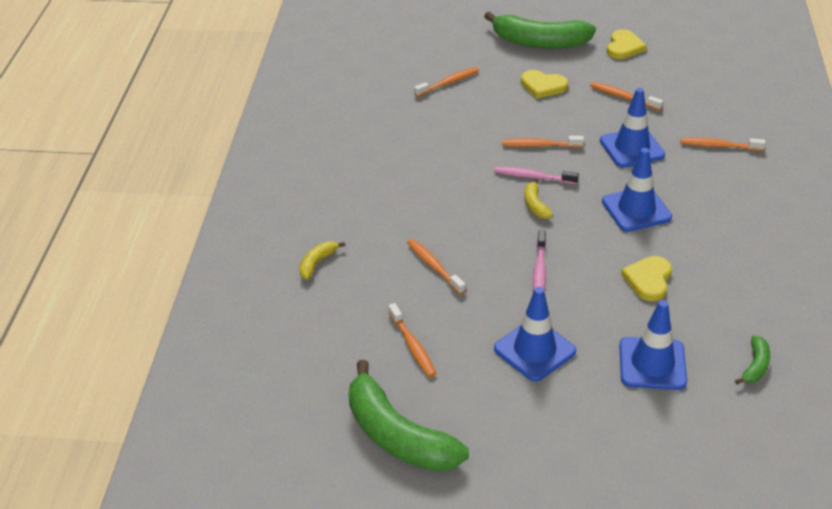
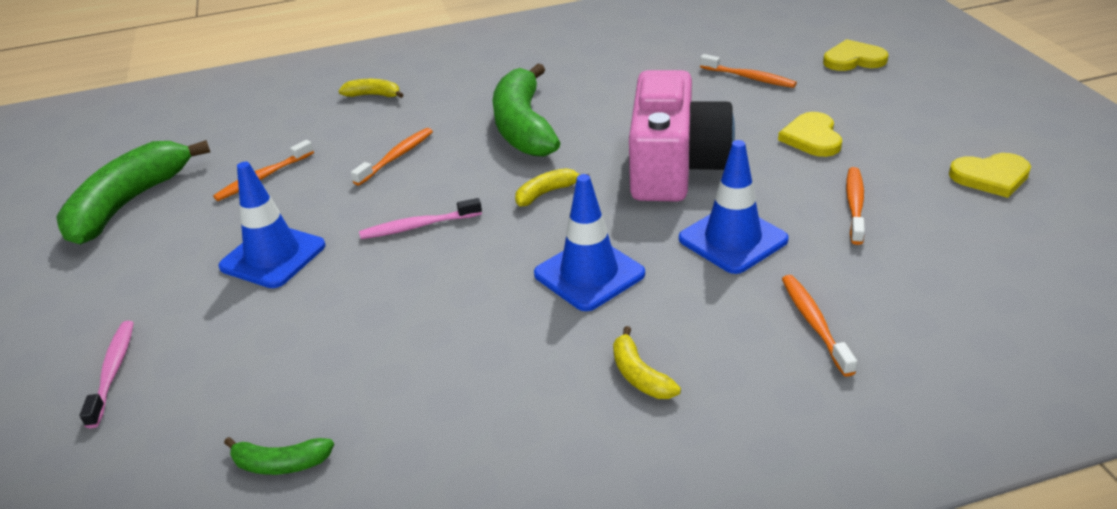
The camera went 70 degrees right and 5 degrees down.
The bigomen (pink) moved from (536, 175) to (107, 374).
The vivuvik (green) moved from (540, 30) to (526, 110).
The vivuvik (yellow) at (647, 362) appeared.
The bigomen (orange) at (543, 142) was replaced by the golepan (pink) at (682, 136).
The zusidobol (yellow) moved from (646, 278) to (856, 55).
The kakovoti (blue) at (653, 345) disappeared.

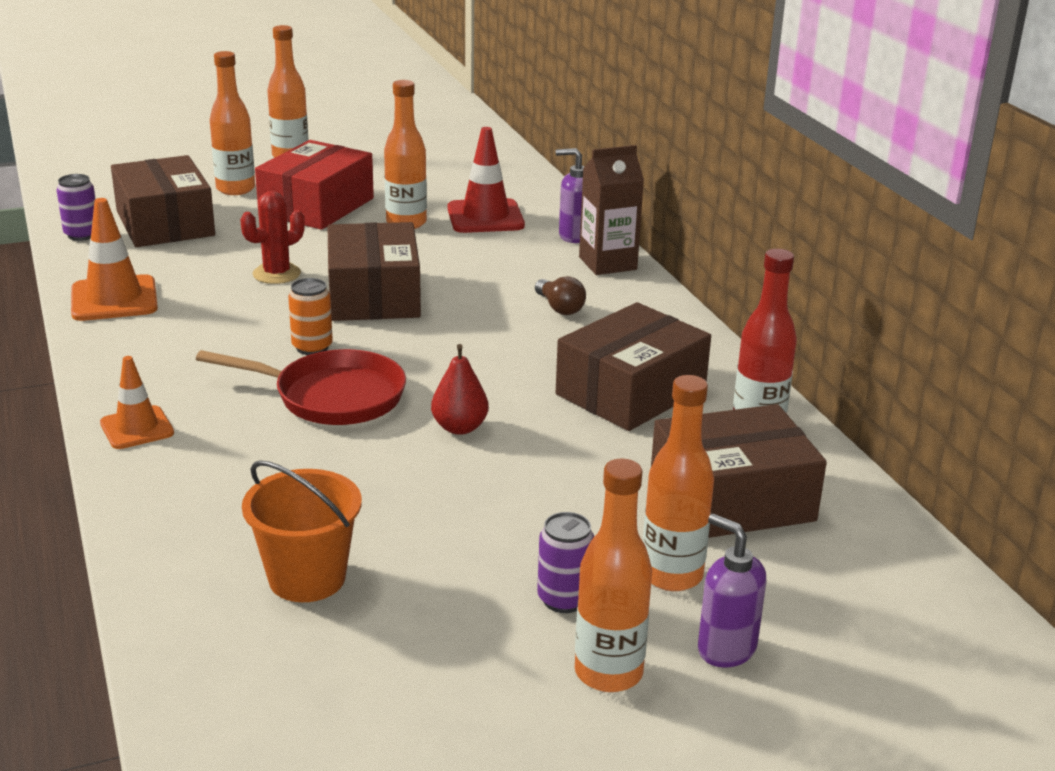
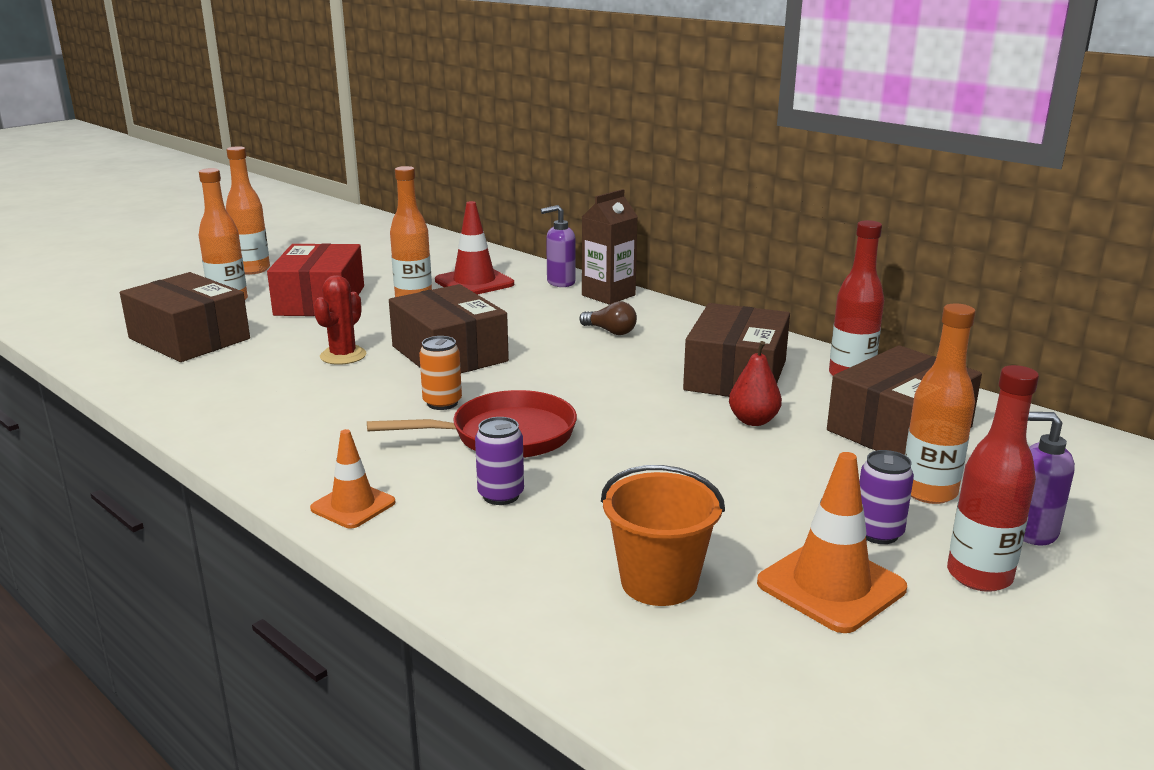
The camera went 25 degrees left and 5 degrees down.
The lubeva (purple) moved from (76, 207) to (499, 461).
The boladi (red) moved from (460, 389) to (755, 383).
The kakovoti (orange) moved from (114, 259) to (832, 542).
The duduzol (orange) at (613, 575) became the duduzol (red) at (993, 478).

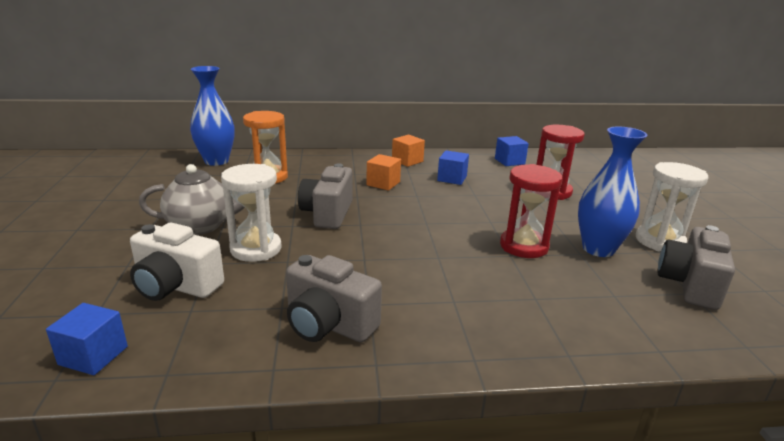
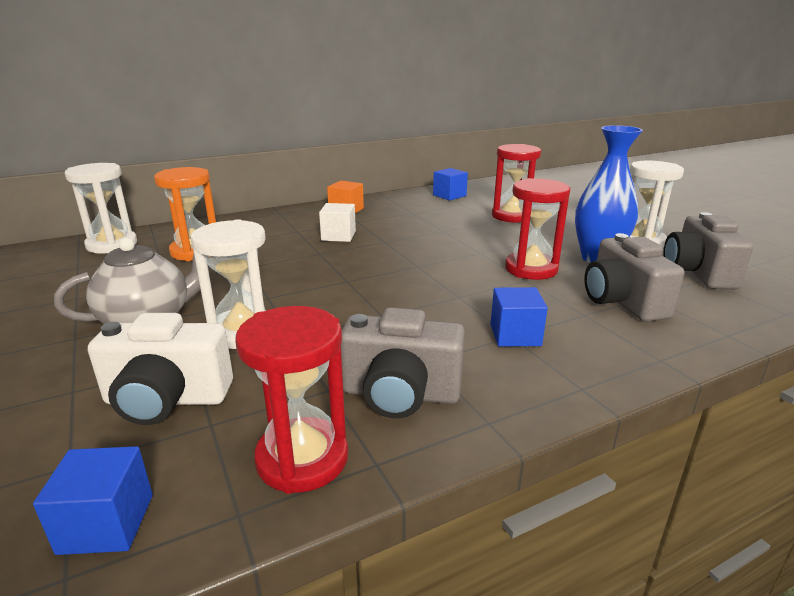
The camera went 20 degrees left and 0 degrees up.
The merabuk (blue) at (212, 116) was replaced by the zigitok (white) at (101, 208).
The zigitok (red) at (291, 400) appeared.
The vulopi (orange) at (383, 172) became the vulopi (white) at (337, 222).
The vulopi (blue) moved from (453, 167) to (519, 317).
The golepan (grey) moved from (325, 196) to (634, 277).

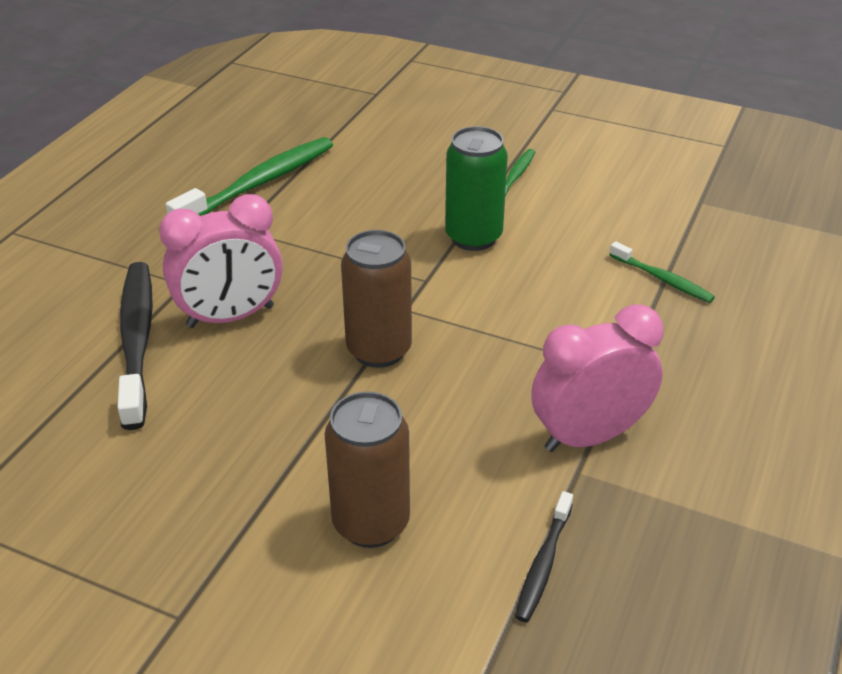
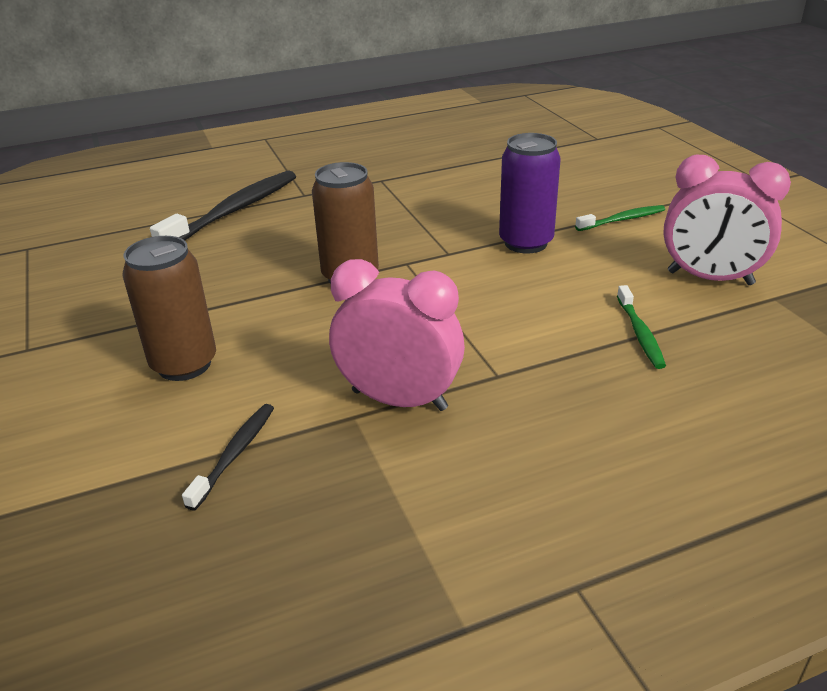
The camera went 45 degrees right and 5 degrees down.
The bigomen (black) at (544, 556) turned 135 degrees clockwise.
The lubeva (green) at (476, 188) became the lubeva (purple) at (530, 193).
The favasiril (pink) moved from (221, 261) to (727, 220).
The bigomen (green) at (249, 176) disappeared.

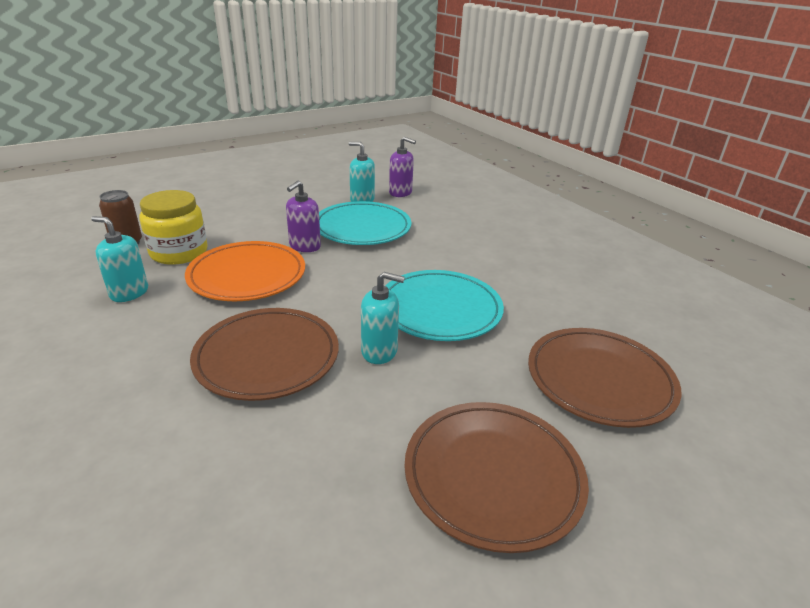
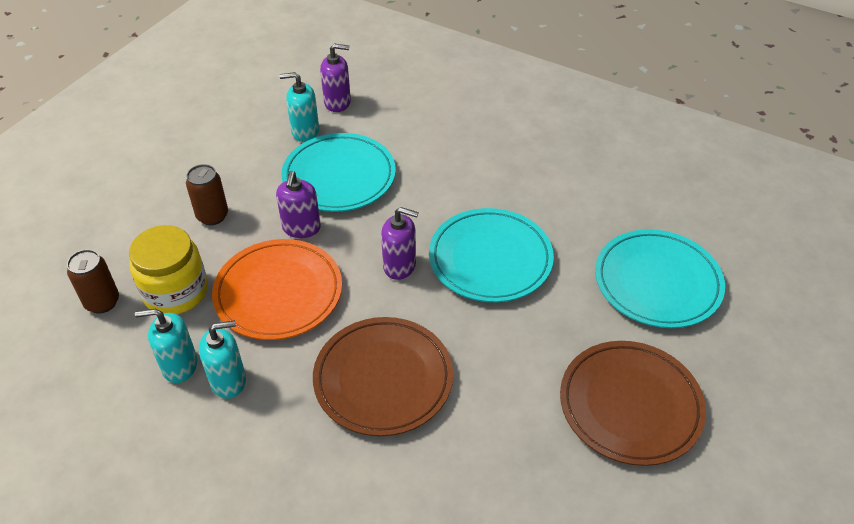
The camera went 25 degrees left and 15 degrees up.
The lubeva (brown) at (207, 194) appeared.
The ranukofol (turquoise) moved from (383, 318) to (222, 359).
The ranukofol (purple) at (400, 243) appeared.
The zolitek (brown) at (604, 378) became the zolitek (turquoise) at (660, 278).

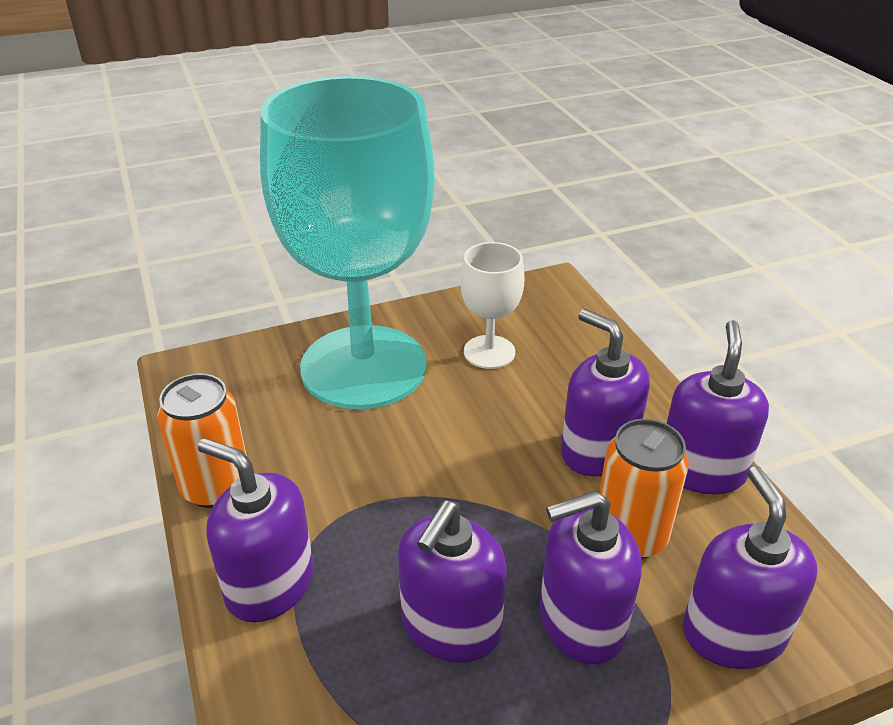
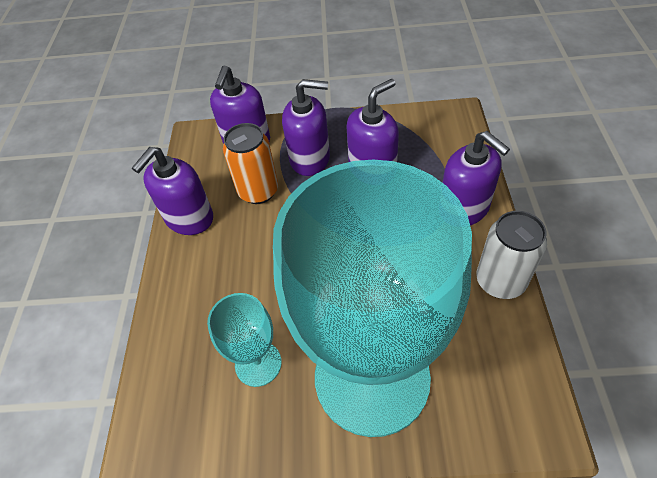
The camera went 155 degrees left and 15 degrees up.
The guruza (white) at (492, 305) became the guruza (turquoise) at (244, 340).
The lubeva (orange) at (202, 440) became the lubeva (white) at (511, 255).
The ranukofol (purple) at (605, 392) disappeared.

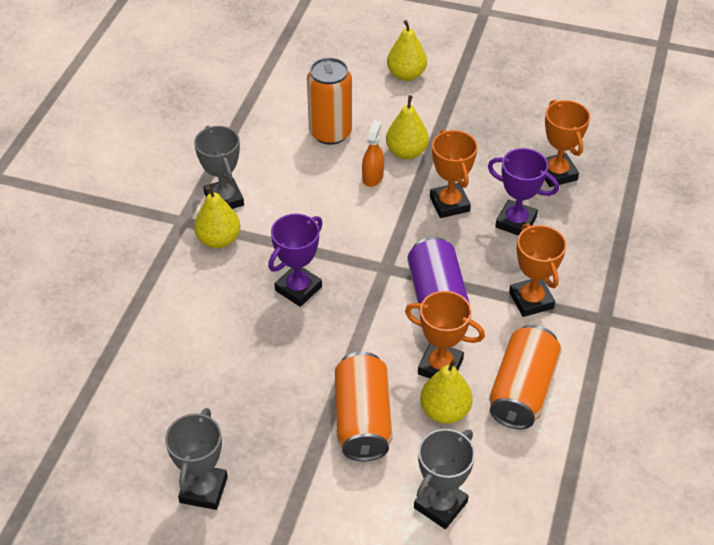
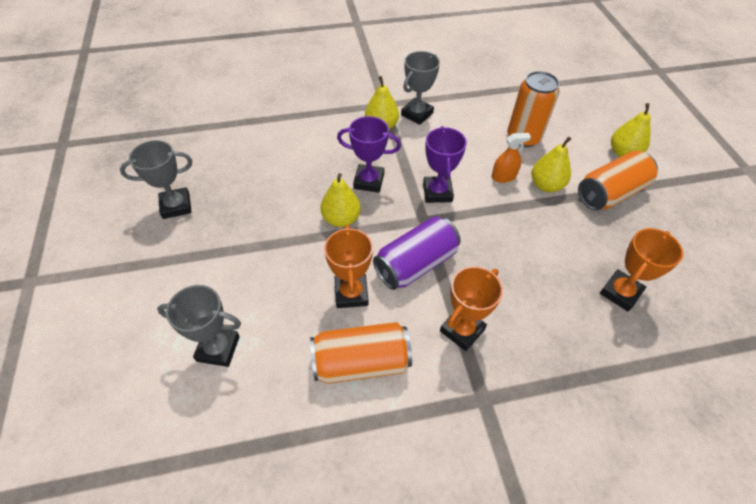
The camera went 60 degrees right and 5 degrees up.
The boladi (yellow) moved from (446, 391) to (340, 200).
The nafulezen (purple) moved from (523, 192) to (445, 164).
The lubeva (orange) moved from (364, 406) to (618, 180).
The nafulezen (orange) at (454, 173) disappeared.

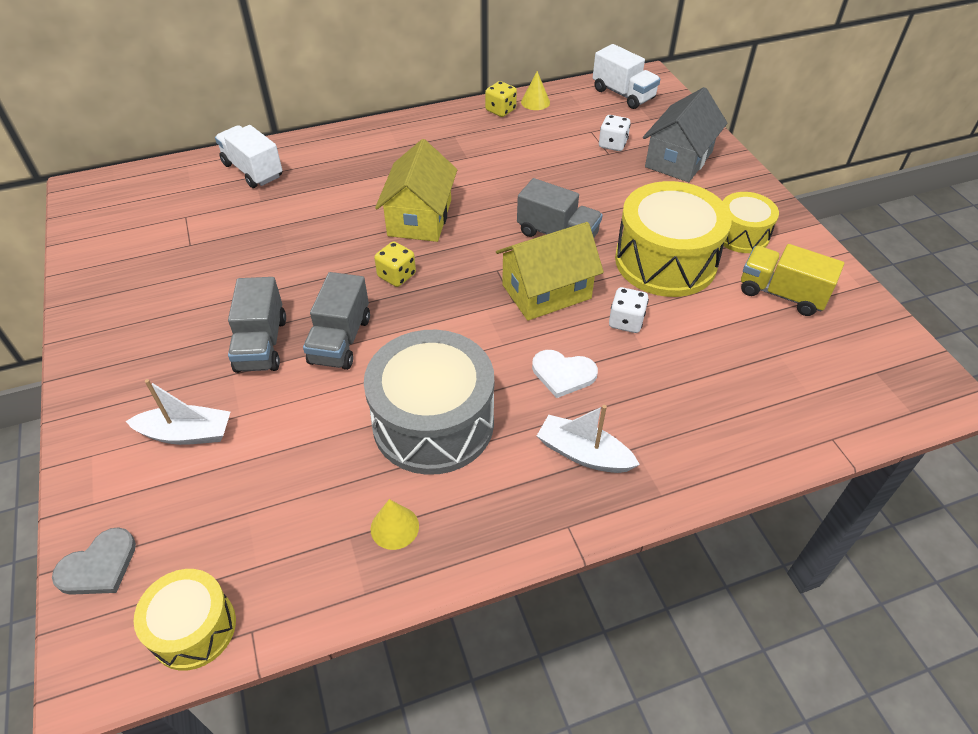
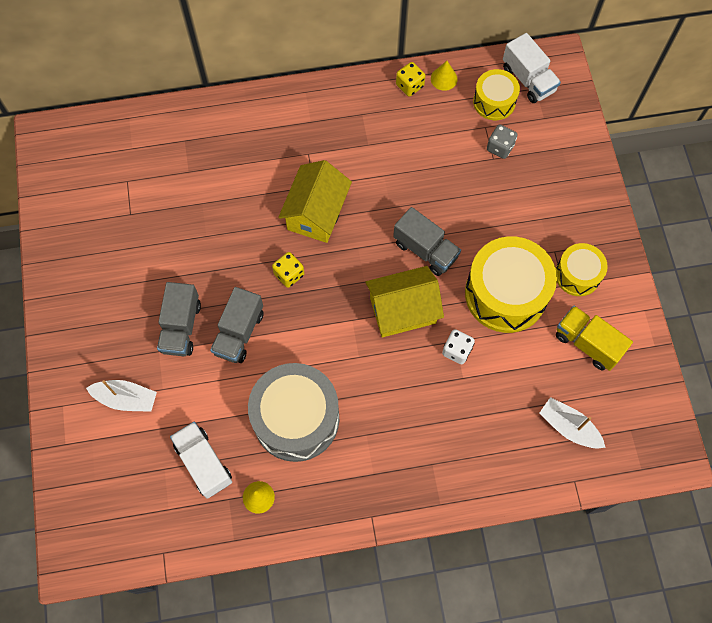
The camera went 10 degrees right and 20 degrees up.
The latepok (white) moved from (248, 156) to (201, 460).
The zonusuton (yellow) moved from (185, 620) to (496, 94).
The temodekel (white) at (615, 133) became the temodekel (grey) at (502, 141).
The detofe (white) moved from (588, 439) to (573, 423).
The zusidobol (grey) at (94, 561) disappeared.
The zusidobol (white) at (565, 374) disappeared.
The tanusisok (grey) at (685, 134) disappeared.

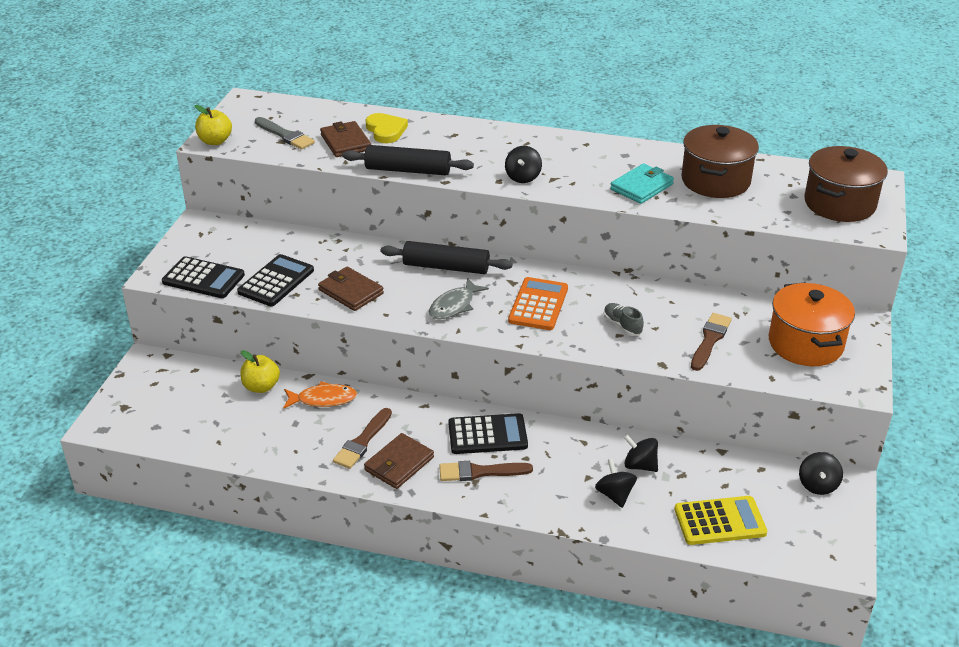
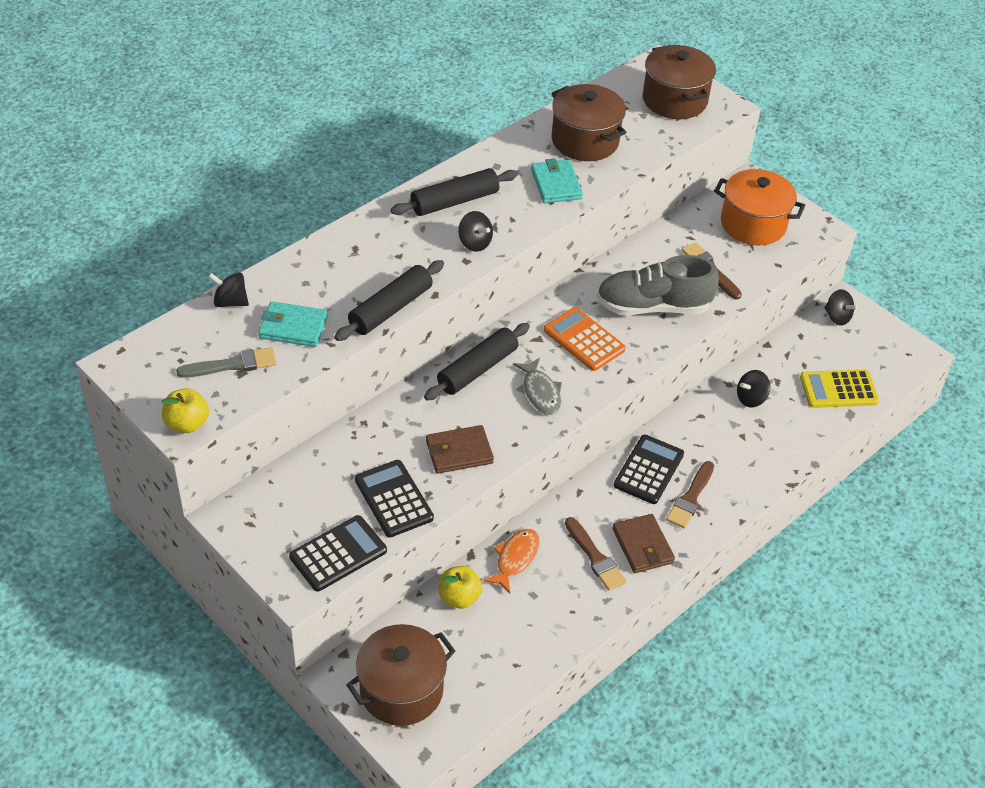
The camera went 60 degrees left and 10 degrees up.
The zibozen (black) moved from (616, 483) to (228, 289).
The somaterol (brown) at (345, 139) became the somaterol (turquoise) at (293, 324).
The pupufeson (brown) at (400, 675) appeared.
The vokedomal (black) at (454, 192) appeared.
The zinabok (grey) at (624, 319) changed to 2.33 times the size.
The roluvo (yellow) at (720, 520) turned 120 degrees counterclockwise.
The zusidobol (yellow) at (387, 128) disappeared.

